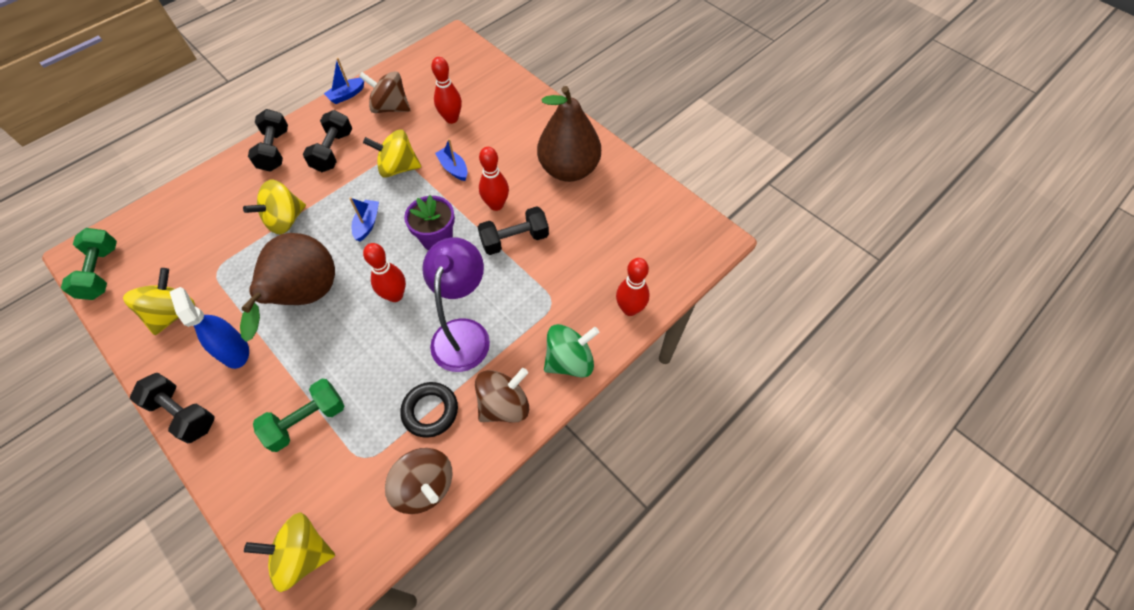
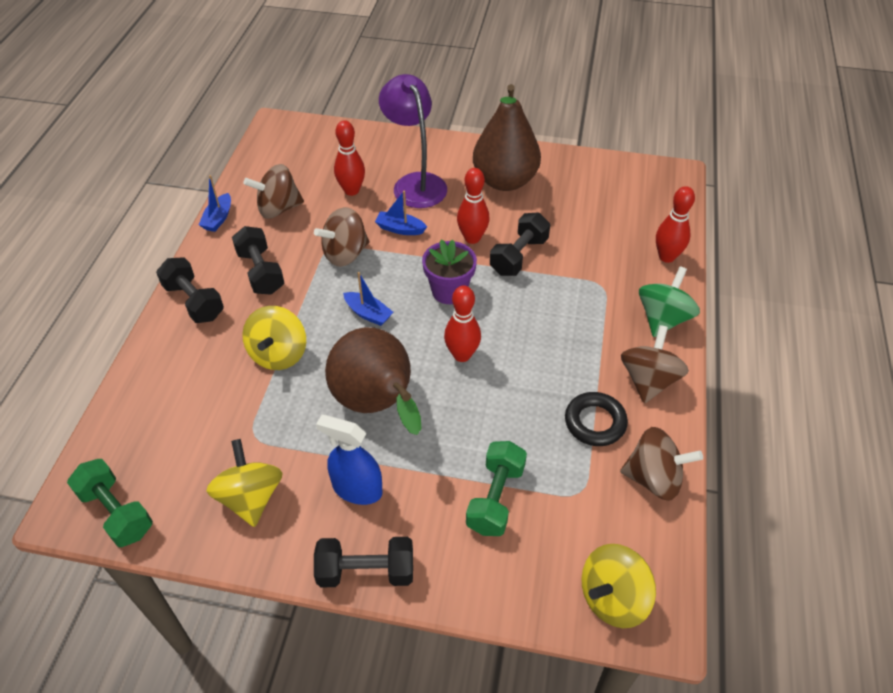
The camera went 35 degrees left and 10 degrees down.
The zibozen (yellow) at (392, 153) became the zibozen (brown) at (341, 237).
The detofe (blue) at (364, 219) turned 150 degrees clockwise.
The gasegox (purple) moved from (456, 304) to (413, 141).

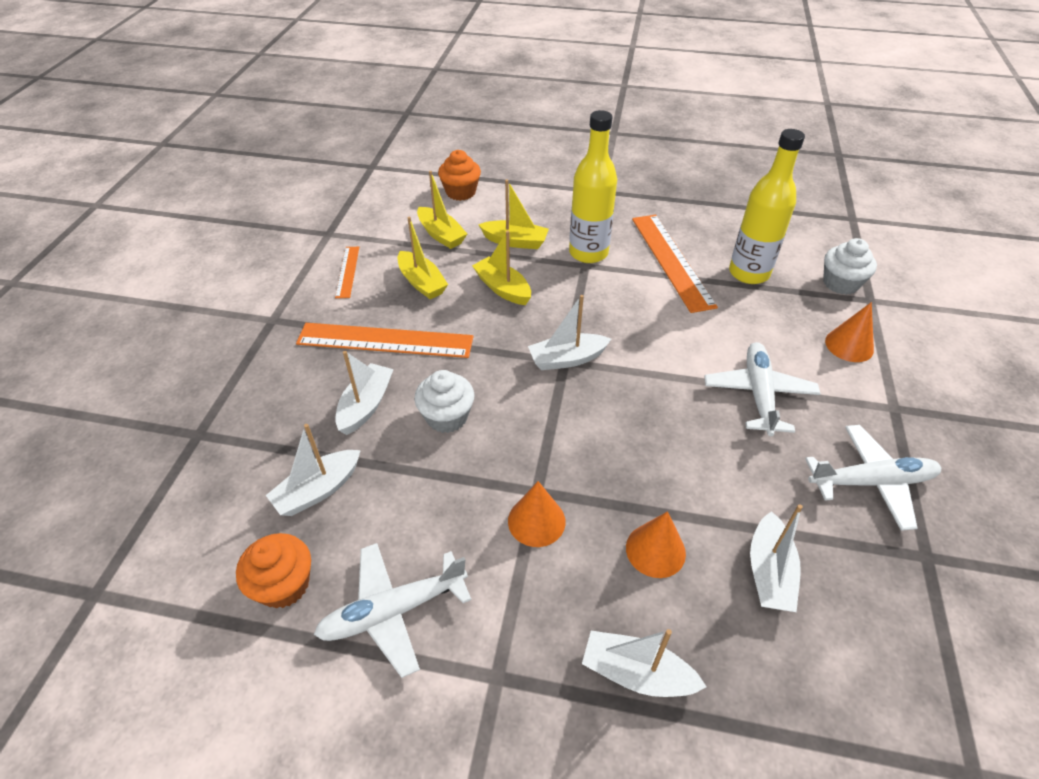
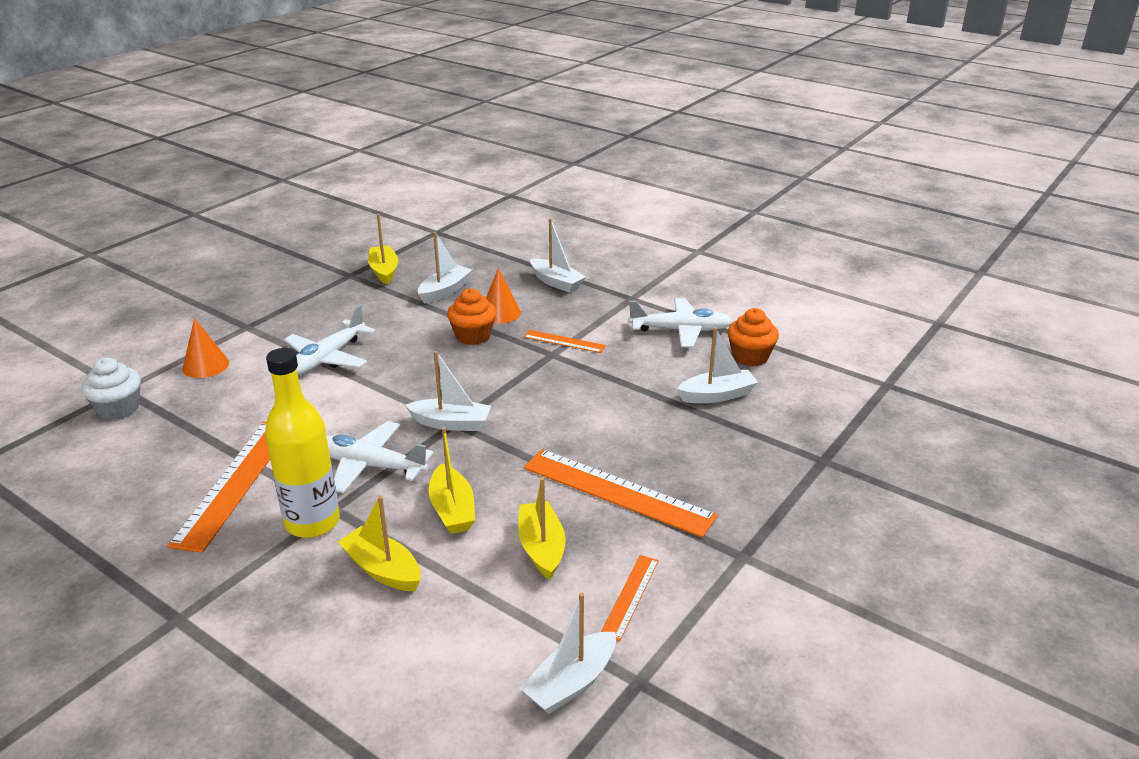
The camera went 155 degrees left and 15 degrees down.
The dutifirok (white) moved from (873, 478) to (379, 457).
The detofe (yellow) moved from (442, 210) to (383, 249).
The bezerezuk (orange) moved from (459, 175) to (471, 316).
The detofe (white) moved from (364, 393) to (568, 653).
The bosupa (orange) at (537, 514) was replaced by the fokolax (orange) at (564, 341).
The bezerezuk (white) at (444, 401) disappeared.
The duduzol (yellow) at (767, 206) disappeared.

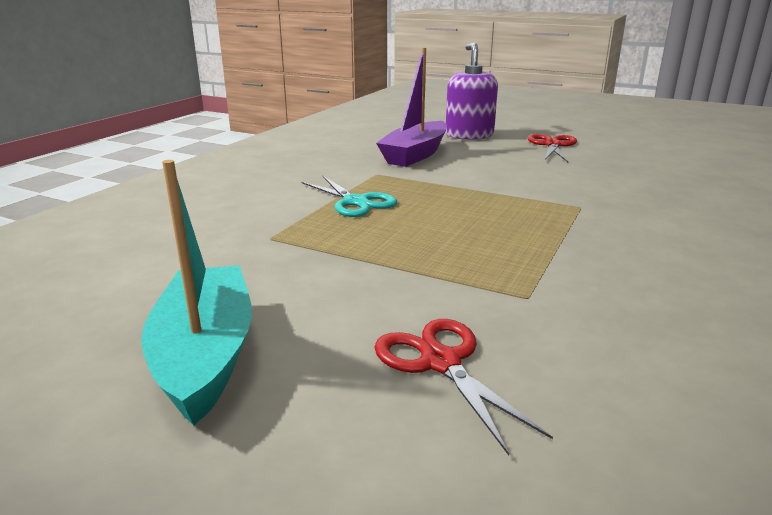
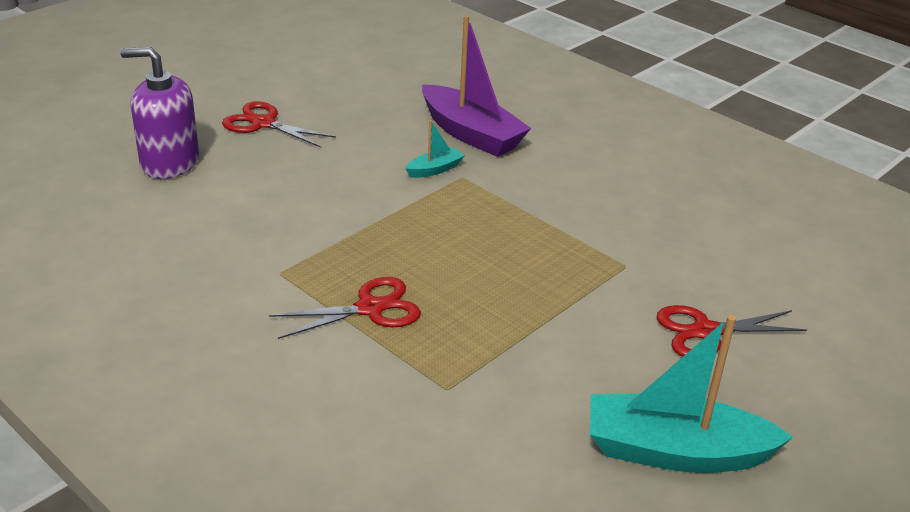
The camera went 75 degrees left and 10 degrees up.
The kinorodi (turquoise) at (349, 196) became the kinorodi (red) at (345, 308).
The detofe (turquoise) at (434, 149) appeared.
The detofe (purple) moved from (411, 107) to (476, 86).

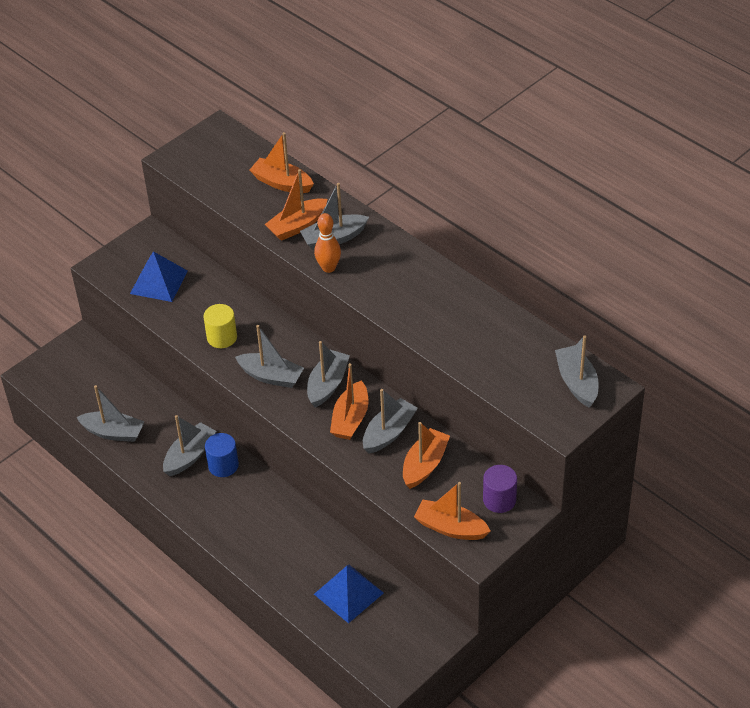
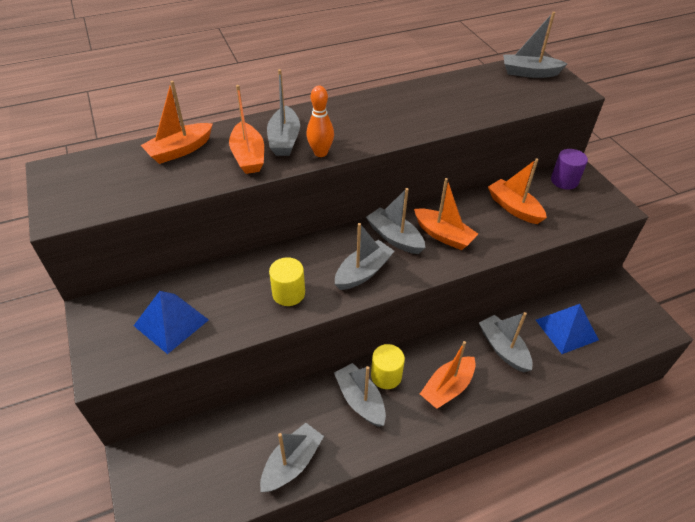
The camera went 70 degrees left and 0 degrees up.
The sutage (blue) at (222, 455) became the sutage (yellow) at (388, 366).
The detofe (orange) moved from (452, 511) to (448, 375).
The detofe (grey) moved from (390, 421) to (506, 342).

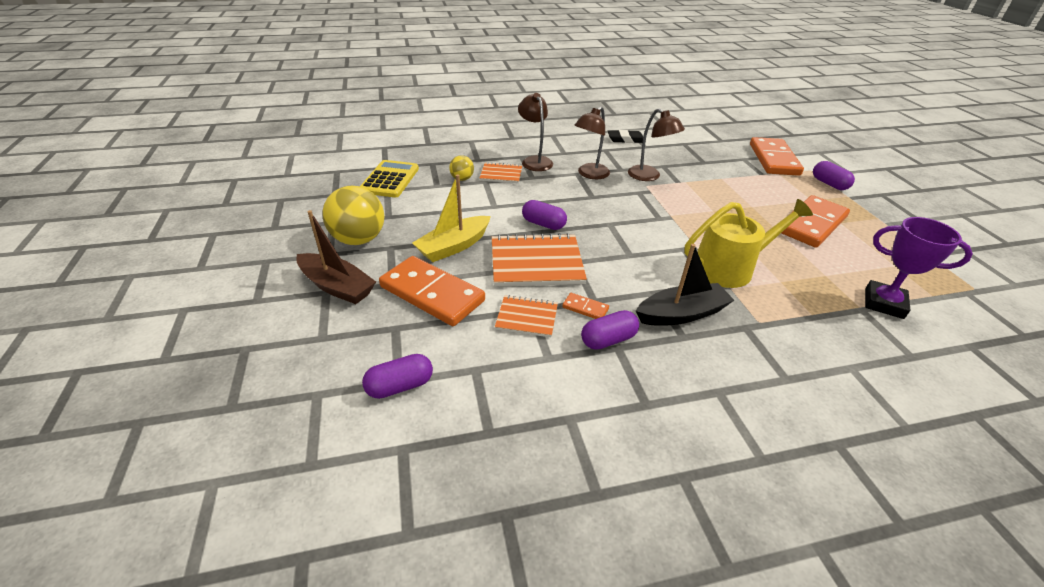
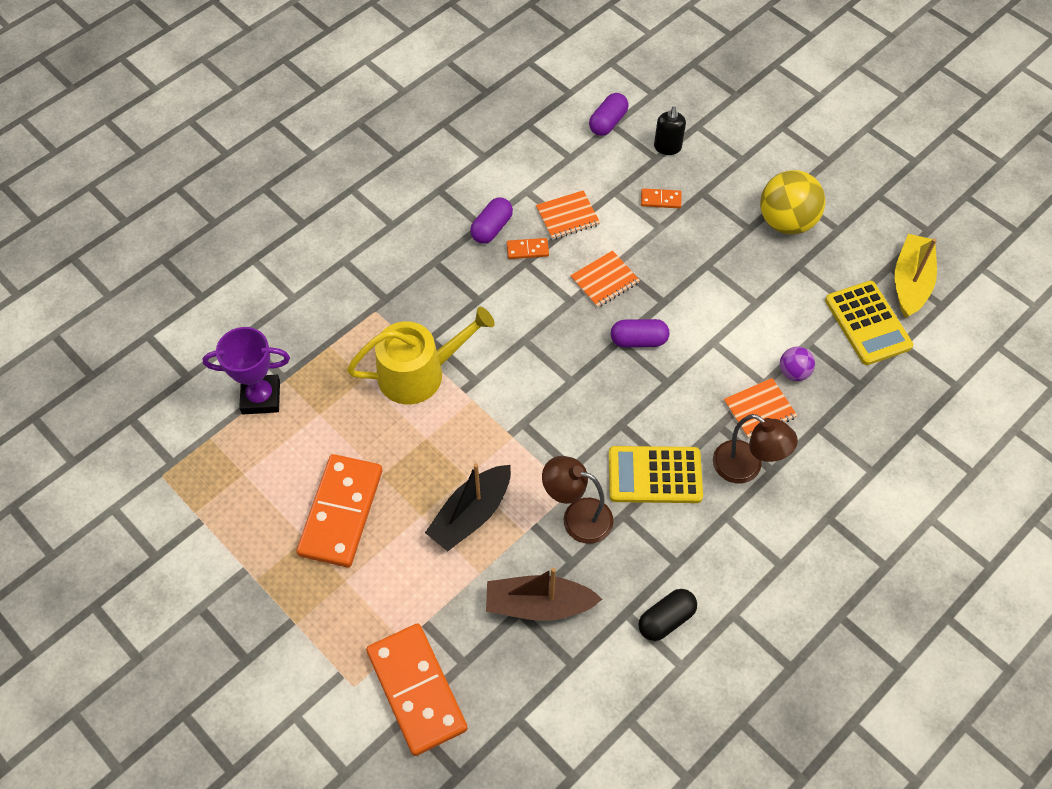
The camera went 150 degrees right and 20 degrees up.
The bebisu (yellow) at (748, 243) turned 150 degrees counterclockwise.
The detofe (black) moved from (685, 285) to (468, 507).
The detofe (brown) moved from (336, 257) to (544, 594).
The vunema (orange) at (539, 259) changed to 0.56 times the size.
The gasegox (brown) at (592, 142) was replaced by the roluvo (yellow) at (656, 474).
The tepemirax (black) at (627, 136) was replaced by the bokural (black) at (668, 615).
The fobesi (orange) at (432, 291) changed to 0.42 times the size.
The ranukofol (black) at (670, 130) appeared.
The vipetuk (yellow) at (461, 168) became the vipetuk (purple) at (797, 364).
The detofe (yellow) moved from (451, 218) to (916, 276).
The bokural (purple) at (834, 175) disappeared.

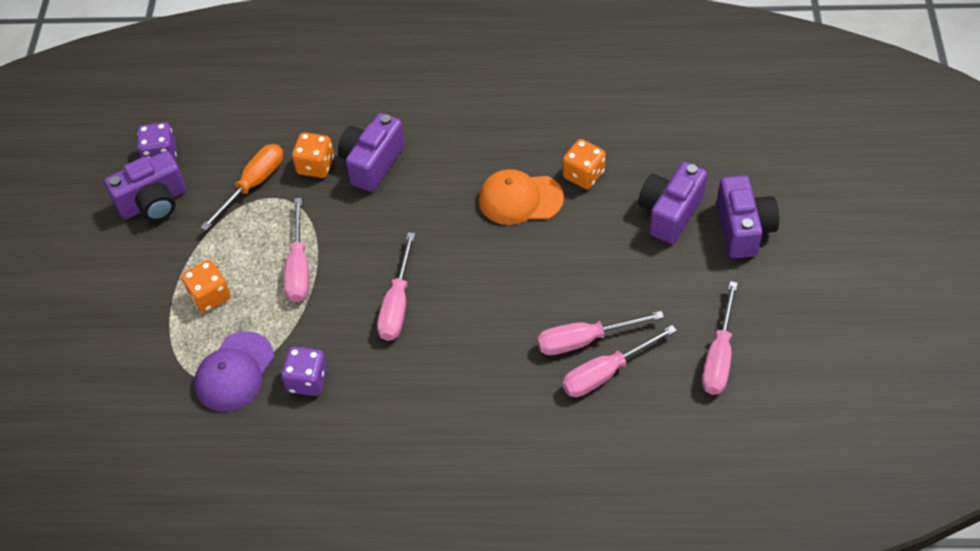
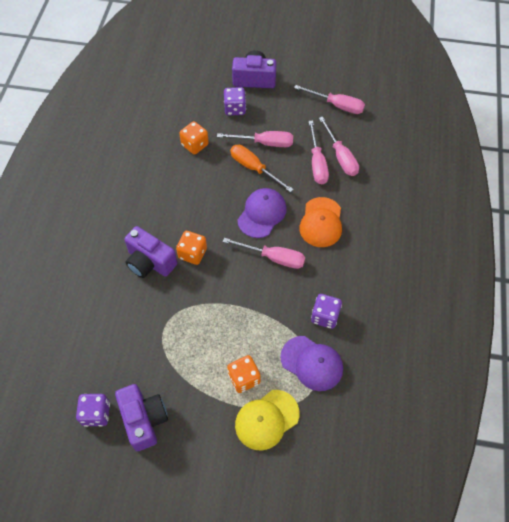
The camera went 85 degrees left and 5 degrees up.
The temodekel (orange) moved from (313, 155) to (191, 248).
The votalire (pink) moved from (296, 250) to (255, 139).
The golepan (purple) at (672, 203) was replaced by the temodekel (purple) at (235, 101).
The votalire (orange) moved from (241, 187) to (262, 168).
The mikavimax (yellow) at (267, 420) appeared.
The mikavimax (purple) at (262, 213) appeared.
The mikavimax (orange) moved from (521, 197) to (320, 222).

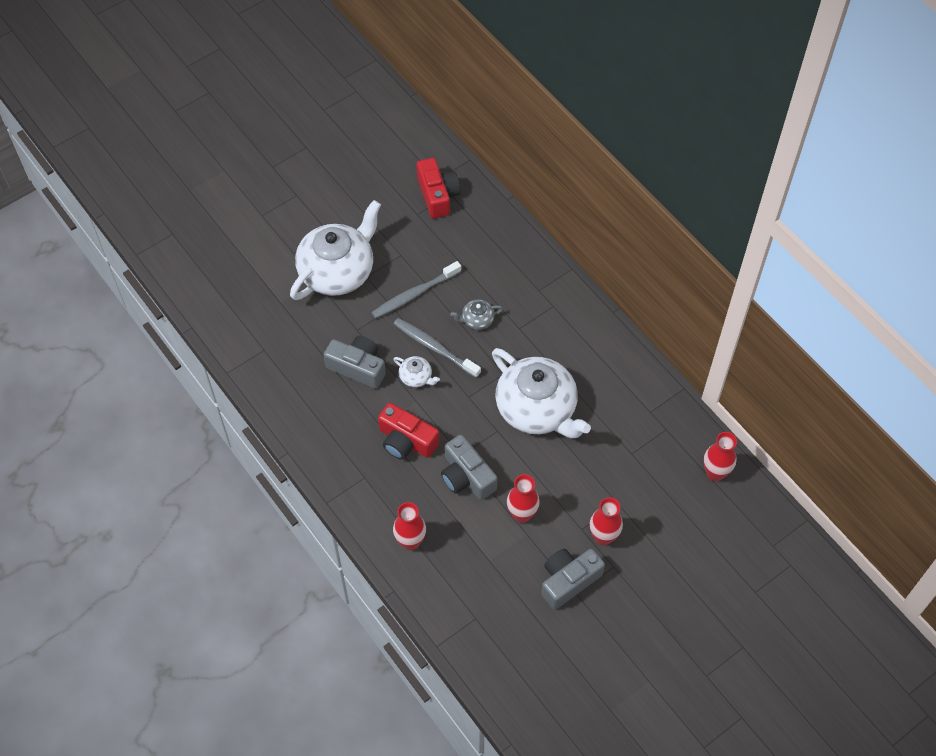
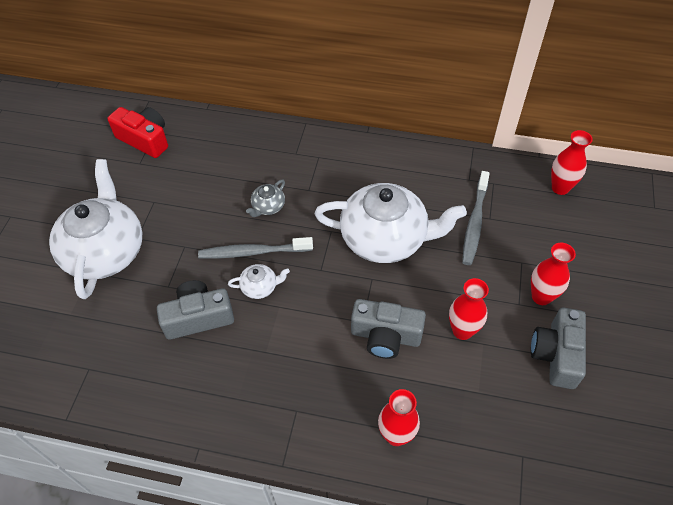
The camera went 40 degrees left and 5 degrees down.
The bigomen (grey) moved from (416, 290) to (476, 218).
The golepan (red) at (408, 431) disappeared.

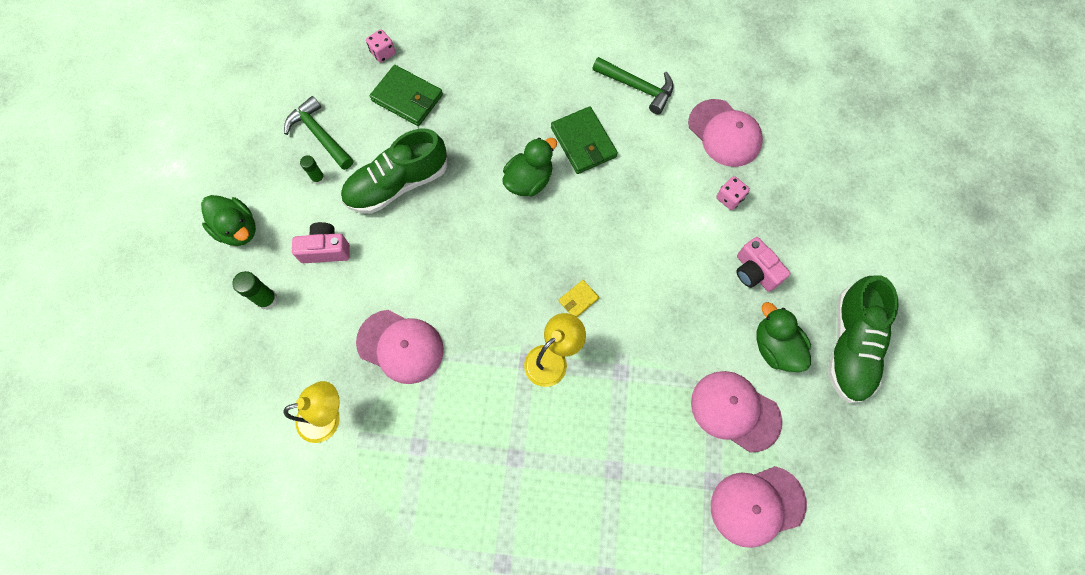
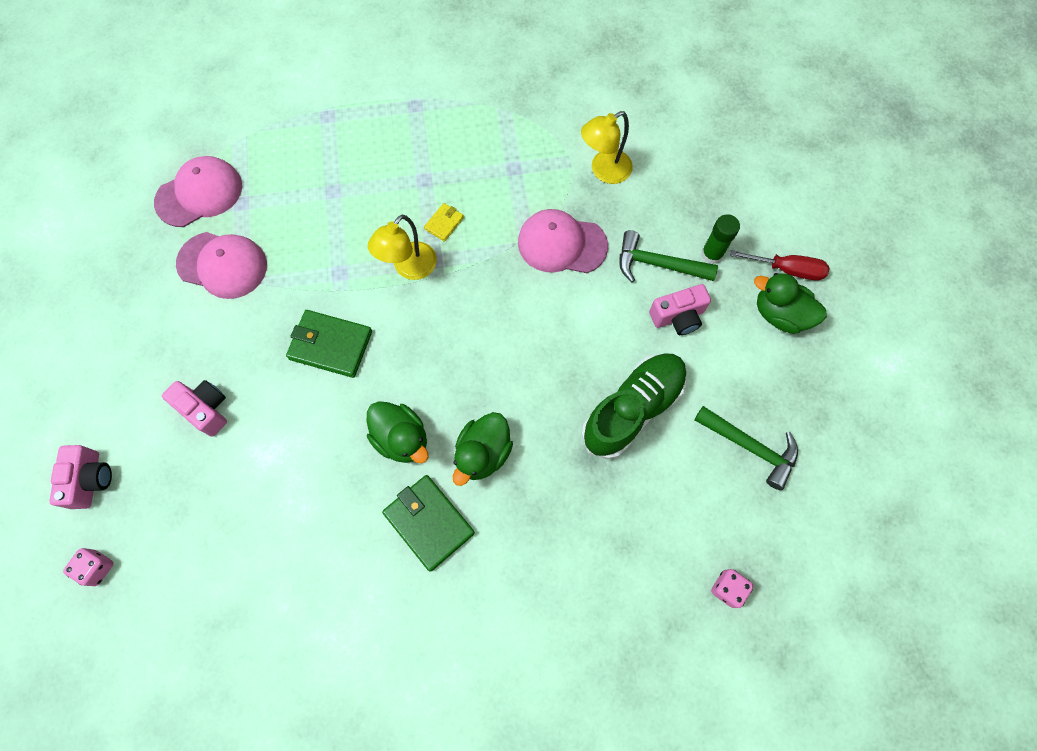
The camera went 165 degrees right and 0 degrees up.
The golepan (pink) at (80, 477) appeared.
The temodekel (pink) moved from (733, 193) to (88, 567).
The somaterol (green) moved from (406, 95) to (329, 344).
The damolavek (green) moved from (783, 337) to (397, 432).
The somaterol (yellow) moved from (579, 298) to (444, 222).
The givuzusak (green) moved from (633, 85) to (668, 256).
The votalire (red) at (780, 265) appeared.
The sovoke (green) at (312, 169) disappeared.
The mikavimax (pink) at (725, 133) disappeared.
The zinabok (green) at (863, 339) disappeared.

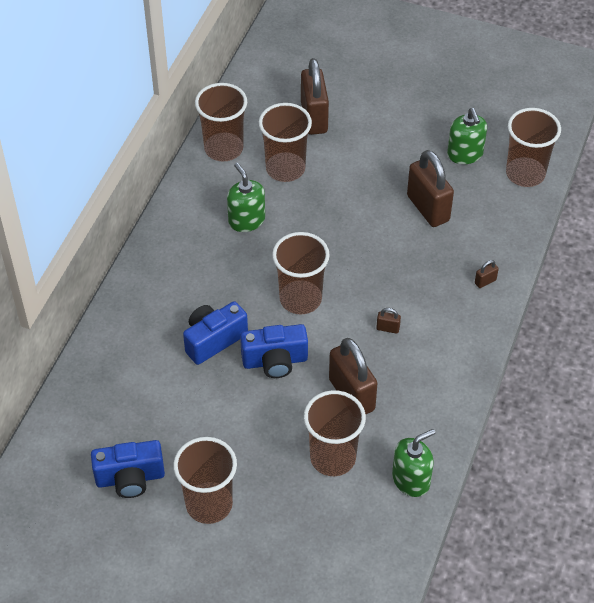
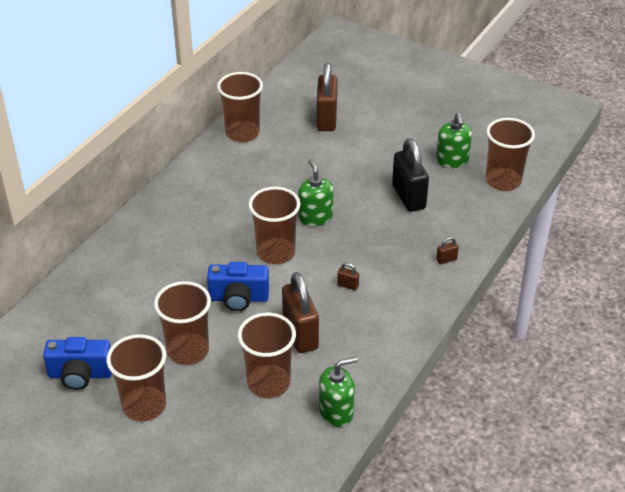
The camera went 10 degrees right and 10 degrees down.
The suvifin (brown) moved from (285, 142) to (182, 323).
The ranukofol (green) moved from (246, 197) to (315, 192).
The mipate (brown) at (430, 188) became the mipate (black) at (410, 175).
The golepan (blue) at (215, 333) disappeared.

